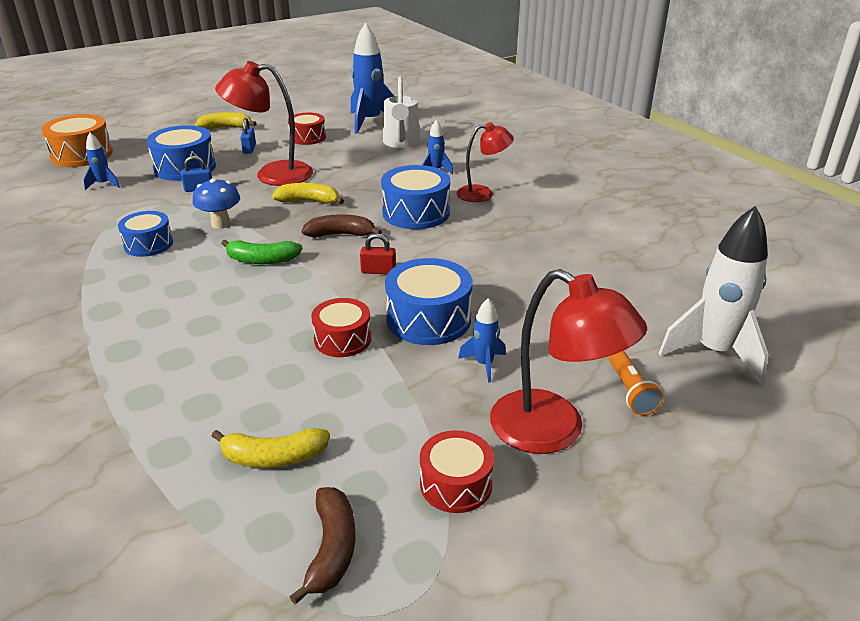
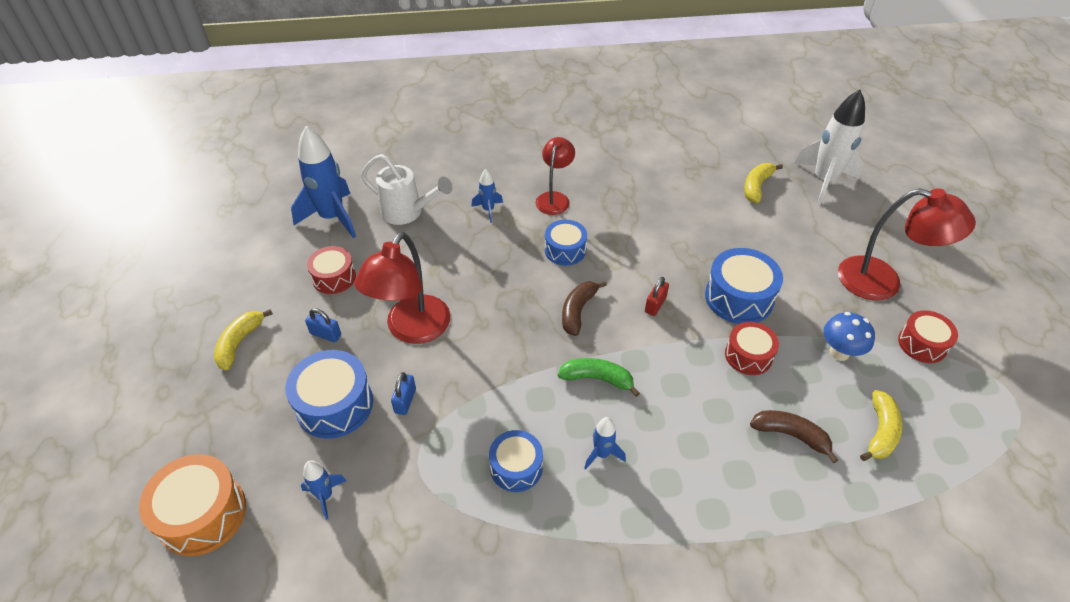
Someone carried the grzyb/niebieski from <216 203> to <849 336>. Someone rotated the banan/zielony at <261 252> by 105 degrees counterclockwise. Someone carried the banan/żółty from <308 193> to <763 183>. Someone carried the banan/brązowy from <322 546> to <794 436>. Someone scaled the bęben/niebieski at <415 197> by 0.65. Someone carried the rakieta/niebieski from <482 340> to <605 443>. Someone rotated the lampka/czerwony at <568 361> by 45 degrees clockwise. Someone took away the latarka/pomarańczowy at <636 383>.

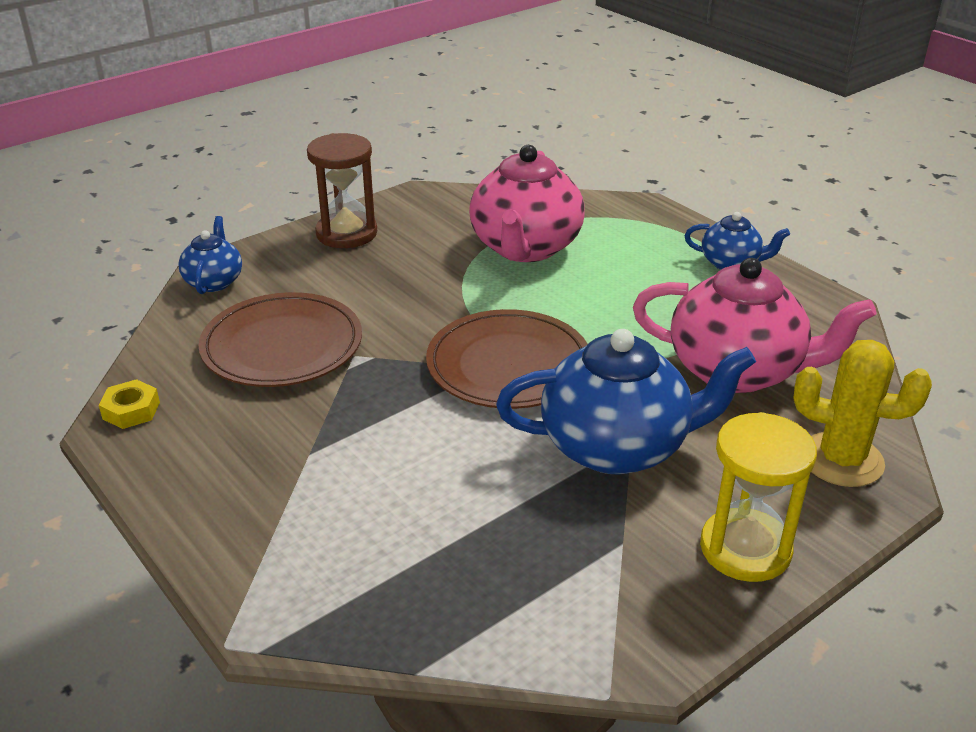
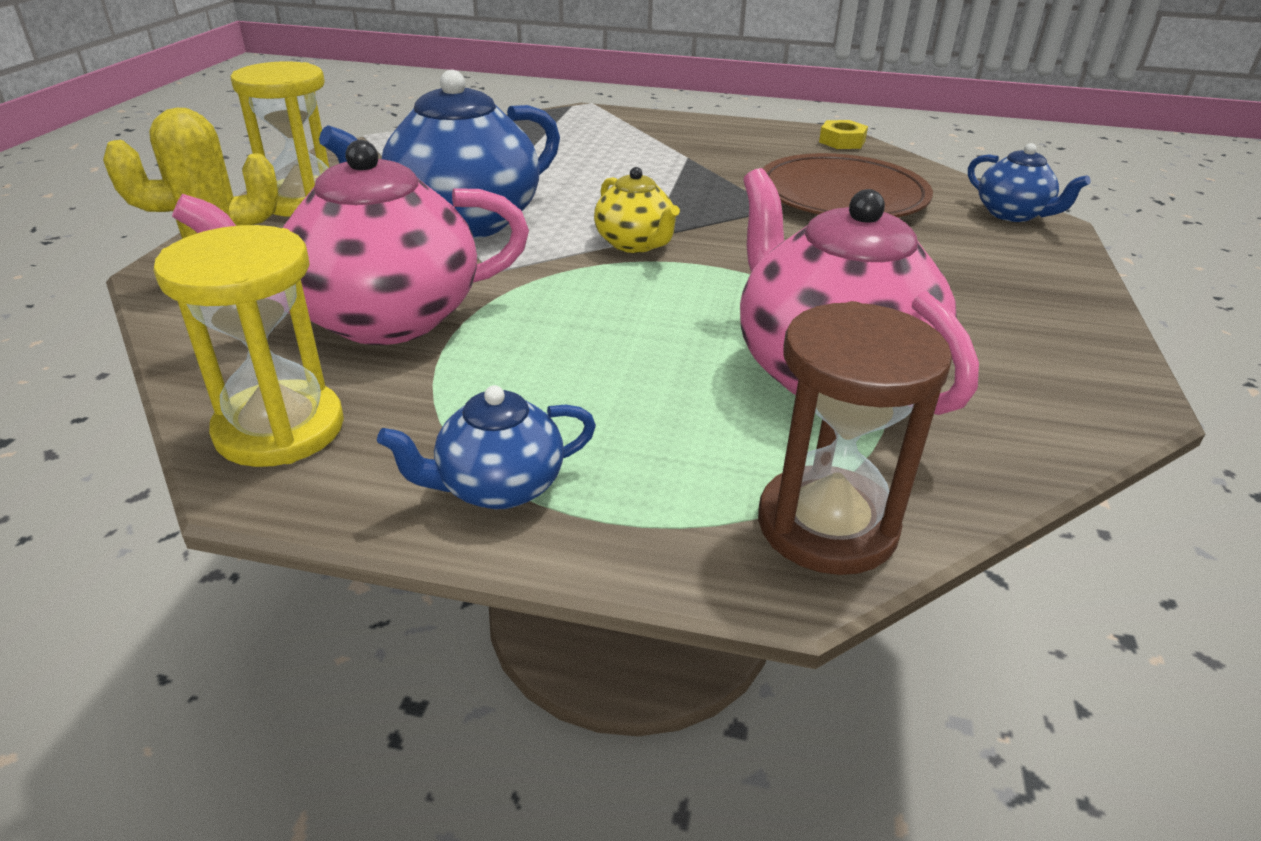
Someone carried the klepsydra/brązowy from <342 190> to <855 438>. Someone swapped the talerz/brązowy at <507 359> for the imbryk/żółty at <637 210>. Someone put down the klepsydra/żółty at <248 346>.

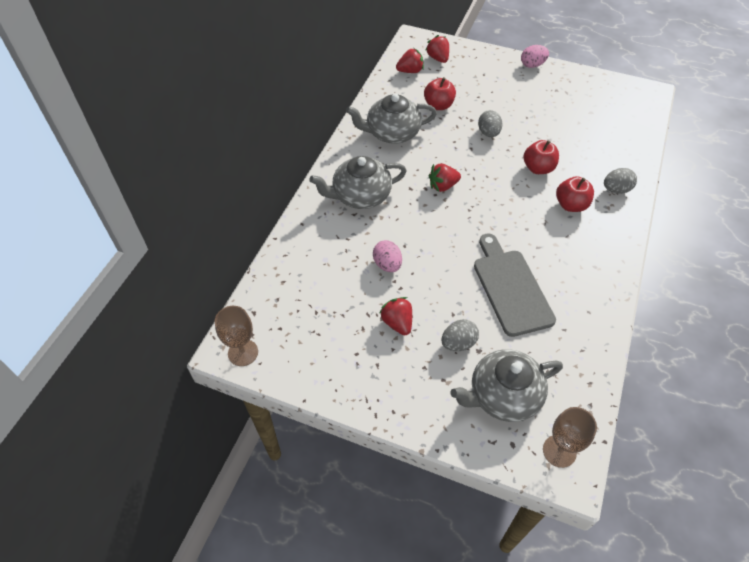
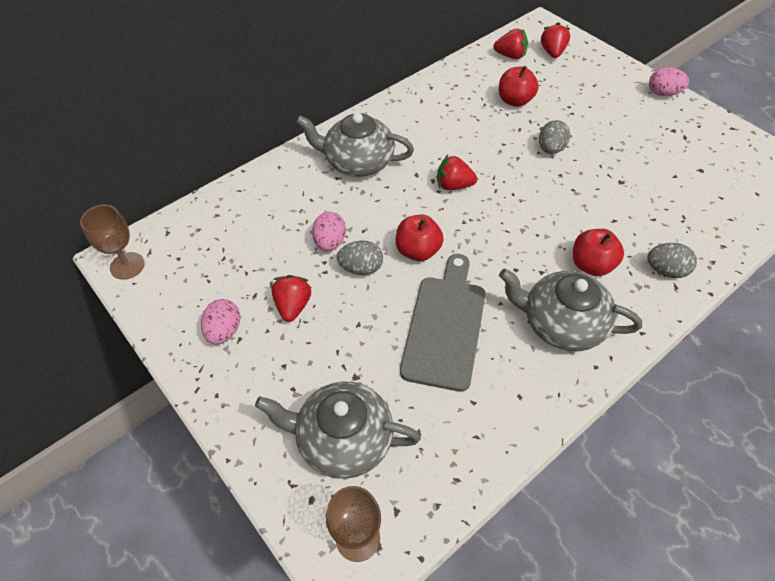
Someone carried the imbryk/szary from <391 119> to <570 310>. Someone carried the jajko/szary from <460 335> to <360 258>. Someone carried the jabłko/czerwony from <541 157> to <420 238>. Someone put down the jajko/różowy at <220 321>.

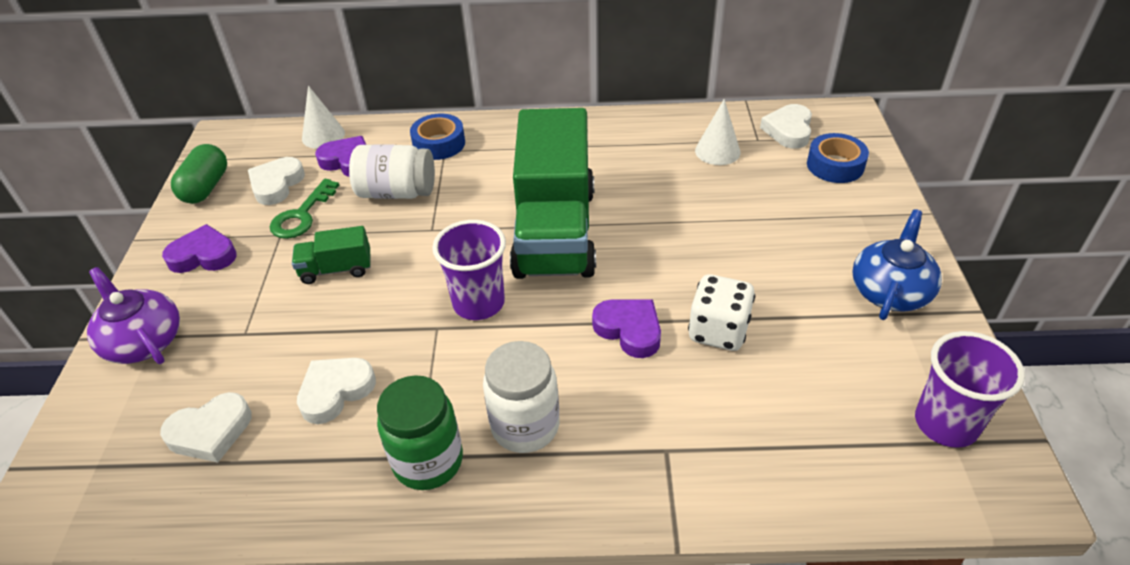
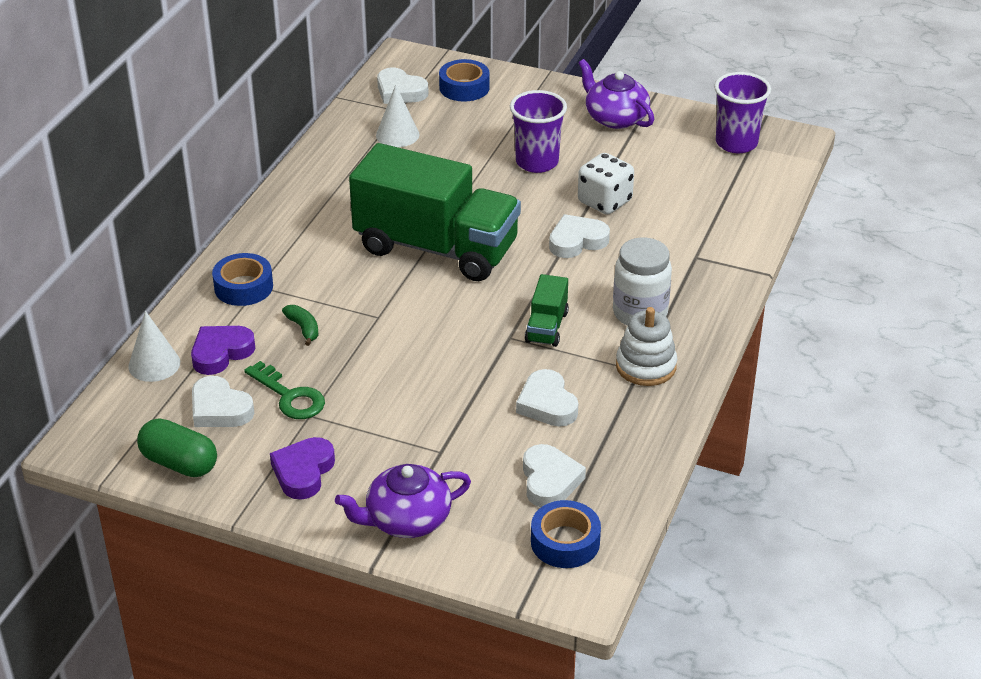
Someone carried the ciężarówka/zielony from <331 255> to <547 310>. Someone swapped the słoik/biały at <392 171> for the banan/zielony at <300 325>. Someone swapped the słoik/zielony at <420 432> for the zabawka nakładanka/biały at <646 346>. Someone carried the szklanka/fioletowy from <469 270> to <538 131>. Someone repainted the serce/fioletowy at <626 328>, which became the serce/biały at <579 236>. Someone repainted the imbryk/niebieski at <897 264>, which became the imbryk/fioletowy at <616 94>. Someone put down the taśma klejąca/niebieski at <566 534>.

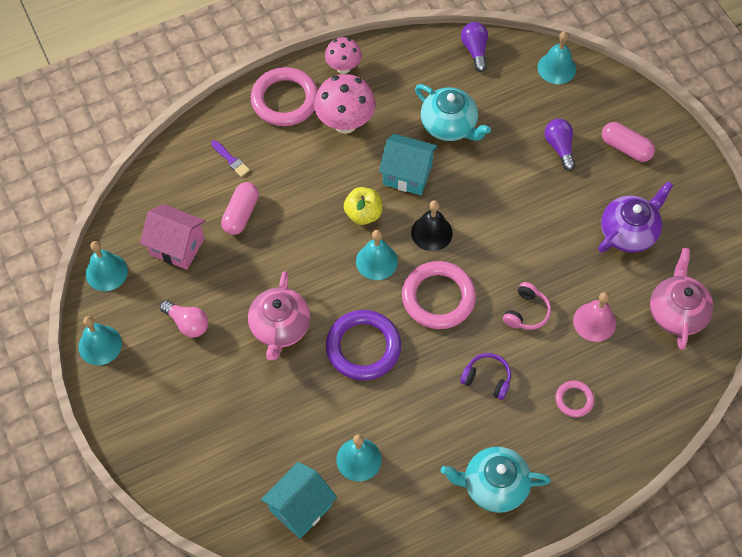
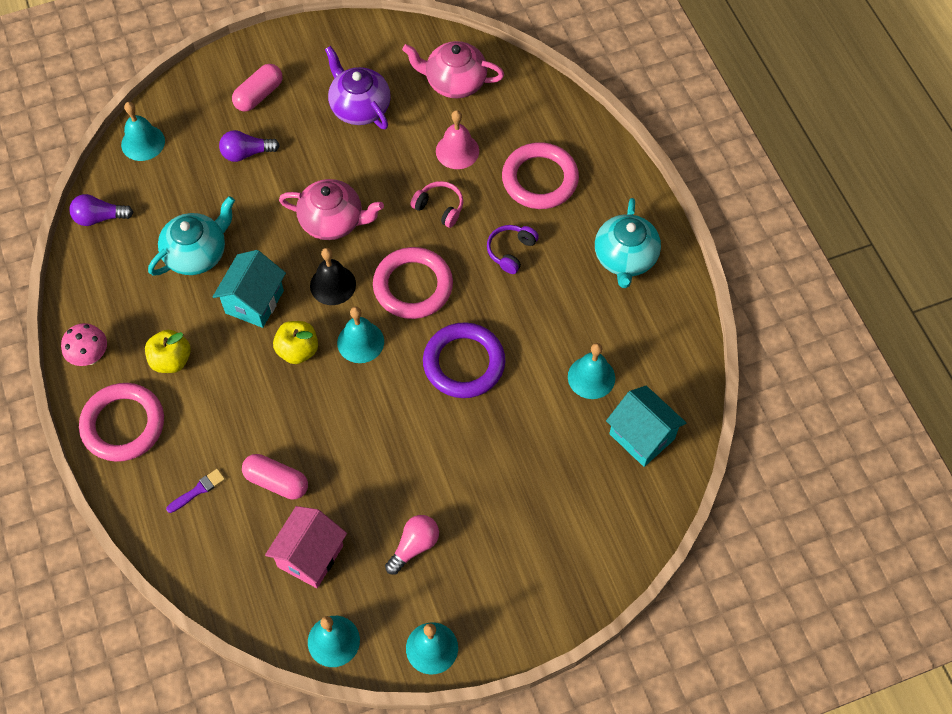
Someone carried the imbryk/różowy from <279 315> to <331 209>. Someone swapped the grzyb/różowy at <345 104> for the jabłko/żółty at <168 351>. Someone scaled the pierścień/różowy at <574 398> by 1.98.

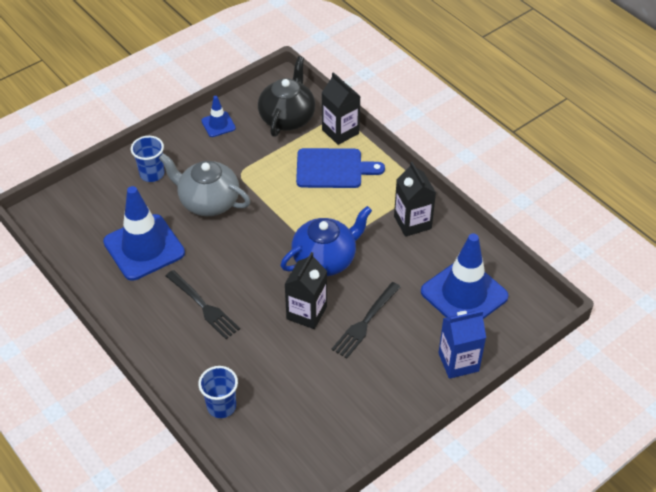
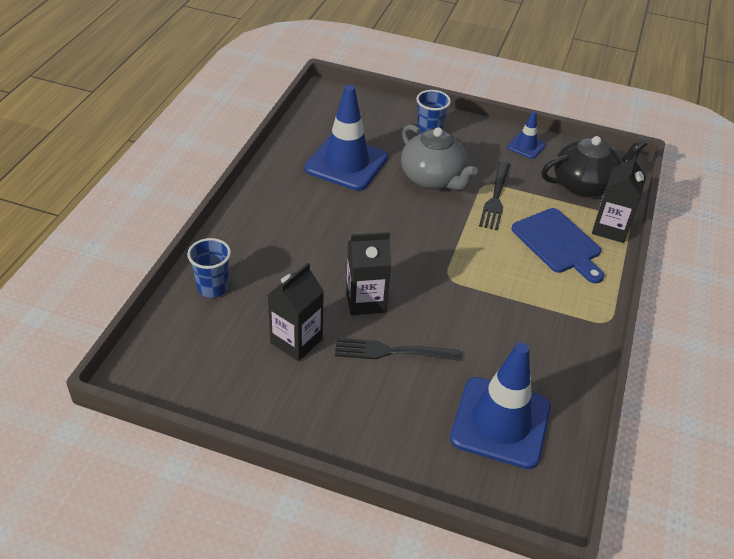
Someone rotated the imbryk/szary at <204 184> by 150 degrees clockwise. Someone carried the widelec/czarny from <203 304> to <494 196>. Someone took away the imbryk/niebieski at <326 241>. Someone carried the karton mleka/czarny from <415 199> to <296 312>. Someone took away the karton mleka/niebieski at <462 344>.

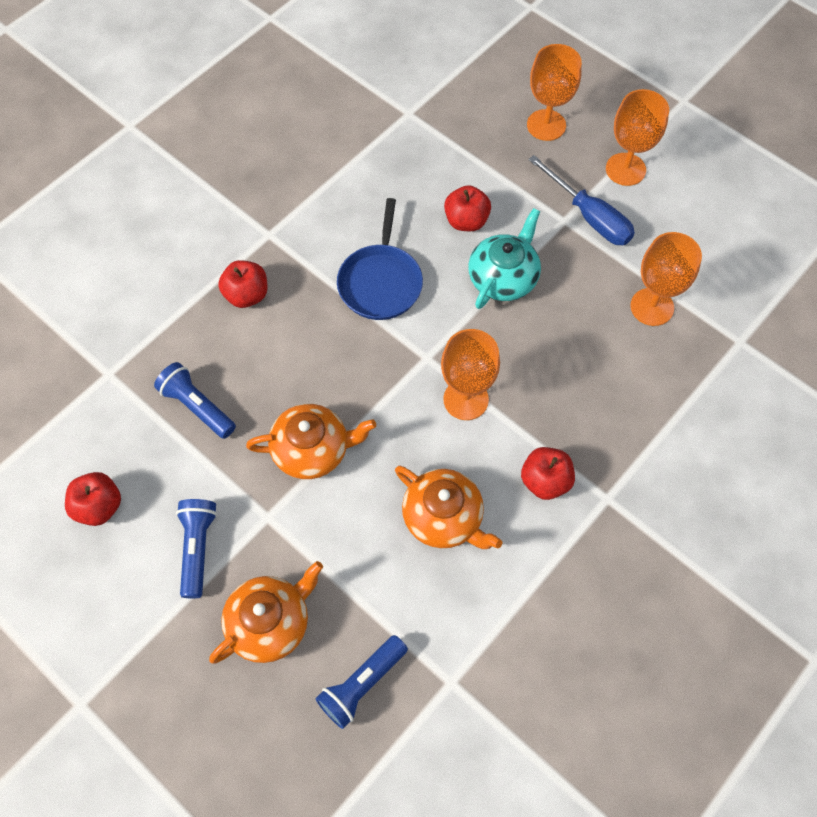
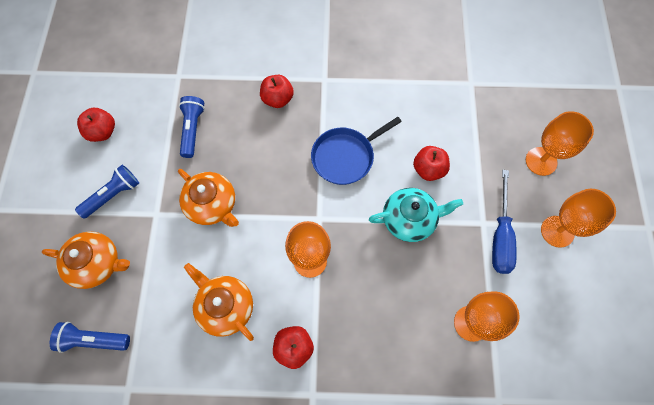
Someone rotated the imbryk/pomarańczowy at <448 507> by 135 degrees clockwise.

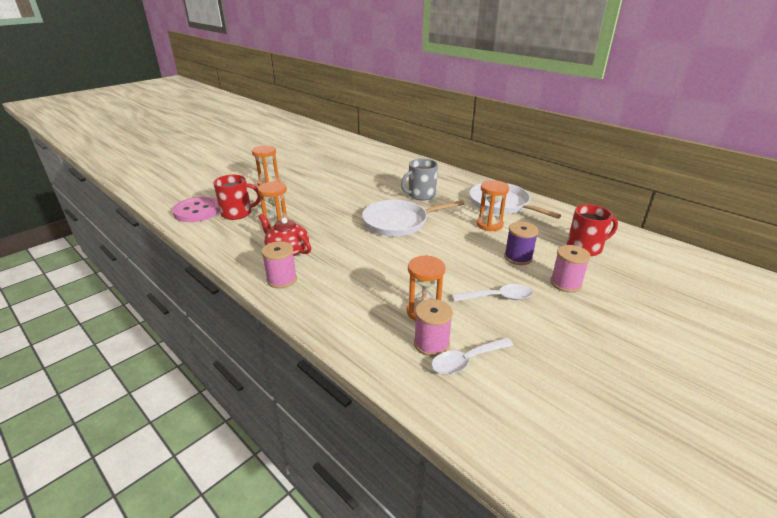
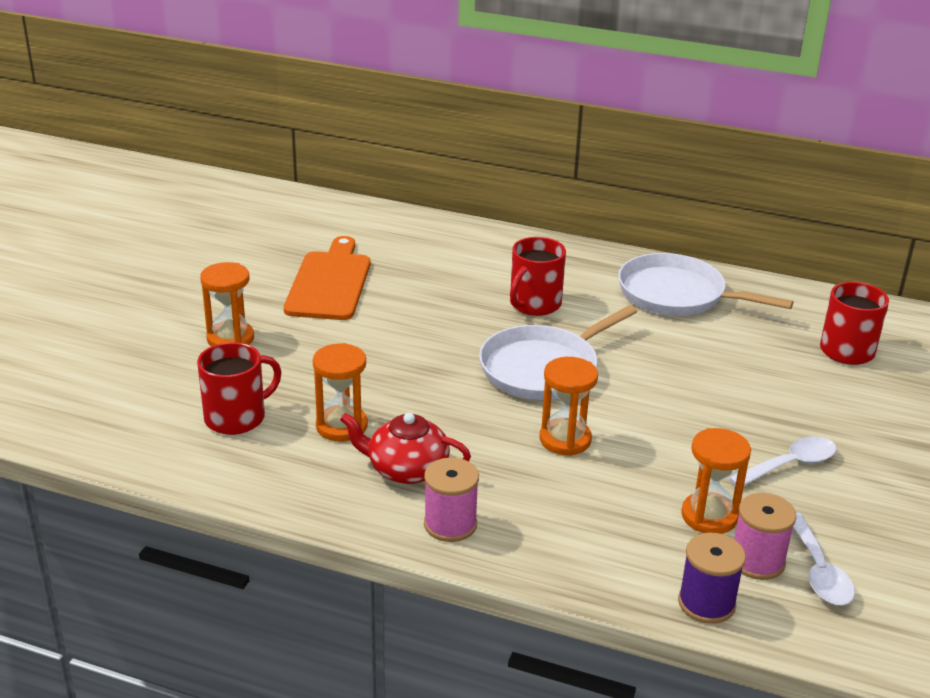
Someone took away the guzik/różowy at <196 209>. Someone repainted the kubek/szary at <419 179>, which became the kubek/czerwony at <538 276>. Someone rotated the łyżka/biały at <472 356> by 45 degrees counterclockwise. Someone carried the klepsydra/pomarańczowy from <492 205> to <569 406>. Someone carried the szpulka/fioletowy from <521 243> to <712 578>. Someone took away the szpulka/różowy at <570 269>. Someone put down the deska do krojenia/pomarańczowy at <327 278>.

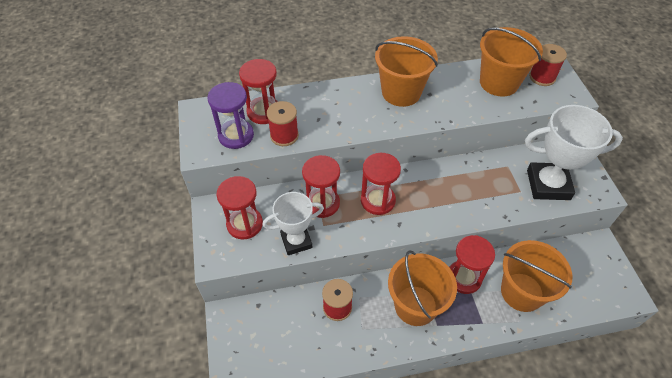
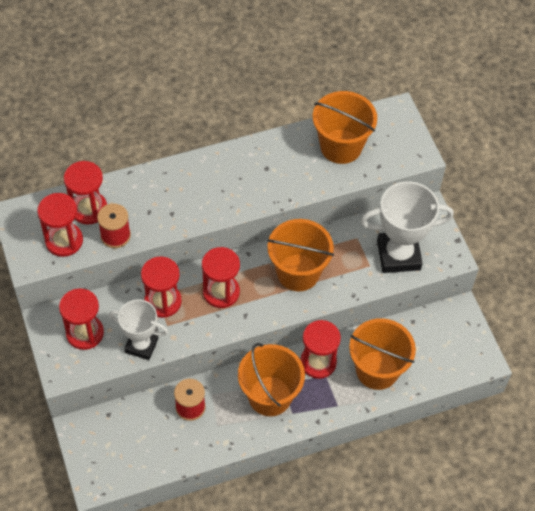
Someone repainted the klepsydra/fioletowy at <230 115>, which became the klepsydra/czerwony at <60 225>. Someone rotated the puchar/biały at <293 223> by 45 degrees clockwise. Someone carried the wiadro/pomarańczowy from <406 71> to <300 255>. Someone took away the szpulka/czerwony at <548 65>.

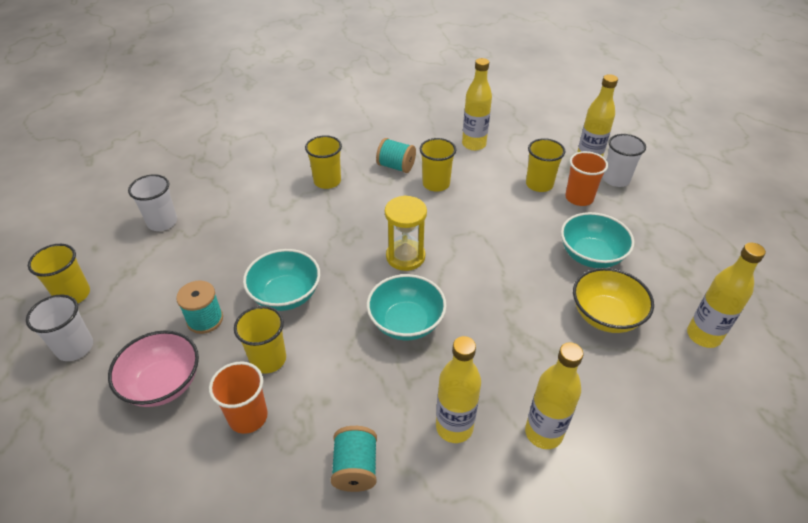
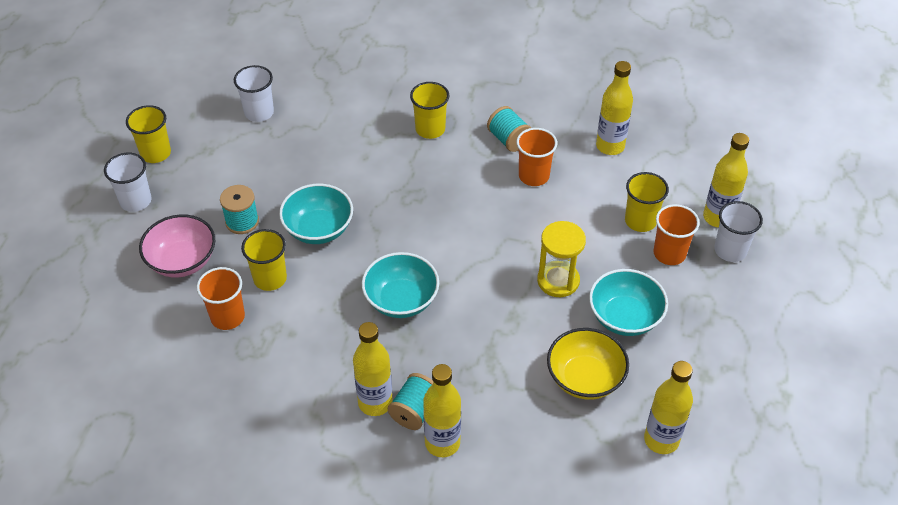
Someone carried the szpulka/turkusowy from <354 459> to <410 401>. Someone carried the klepsydra/żółty from <406 233> to <561 259>. Someone repainted the szklanka/żółty at <437 165>, which became the szklanka/pomarańczowy at <536 157>.

